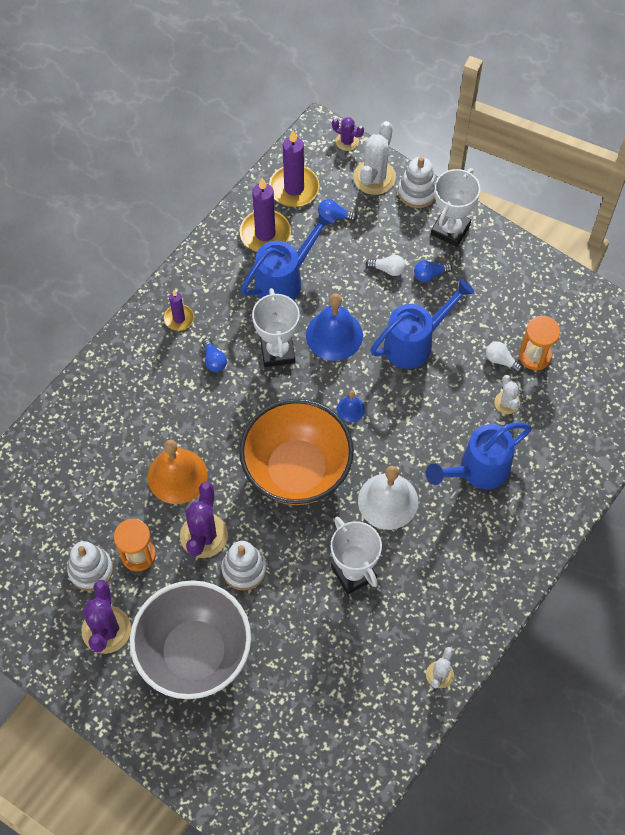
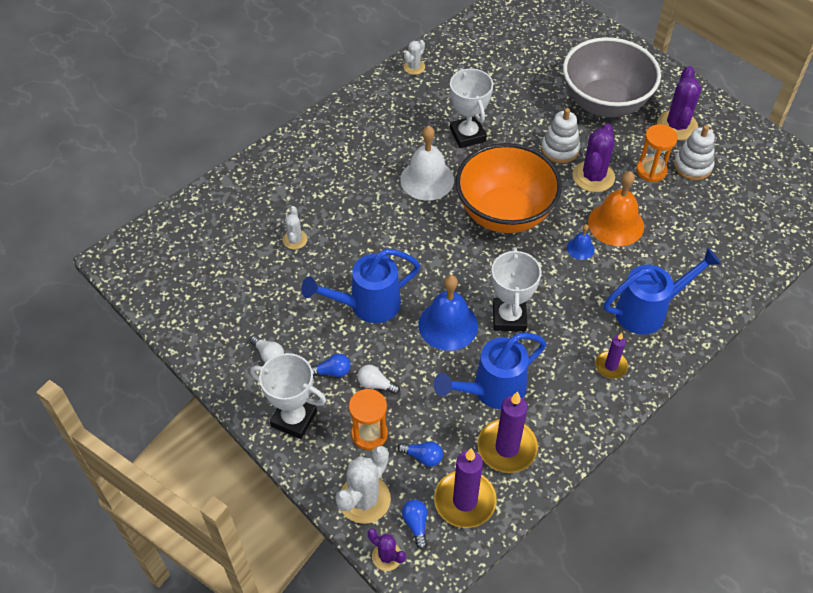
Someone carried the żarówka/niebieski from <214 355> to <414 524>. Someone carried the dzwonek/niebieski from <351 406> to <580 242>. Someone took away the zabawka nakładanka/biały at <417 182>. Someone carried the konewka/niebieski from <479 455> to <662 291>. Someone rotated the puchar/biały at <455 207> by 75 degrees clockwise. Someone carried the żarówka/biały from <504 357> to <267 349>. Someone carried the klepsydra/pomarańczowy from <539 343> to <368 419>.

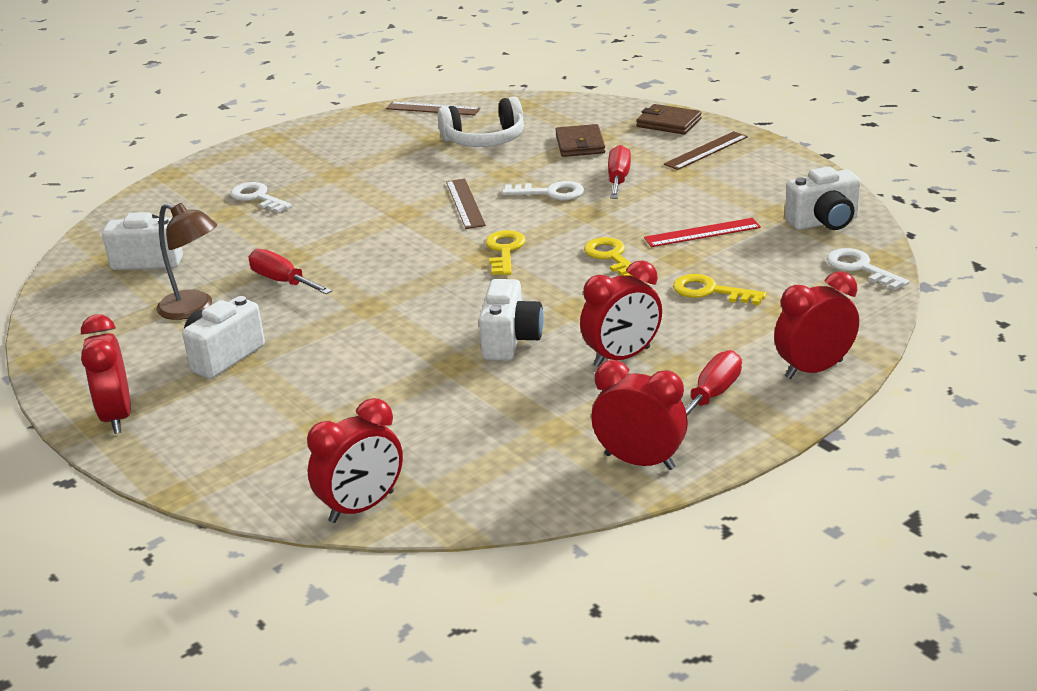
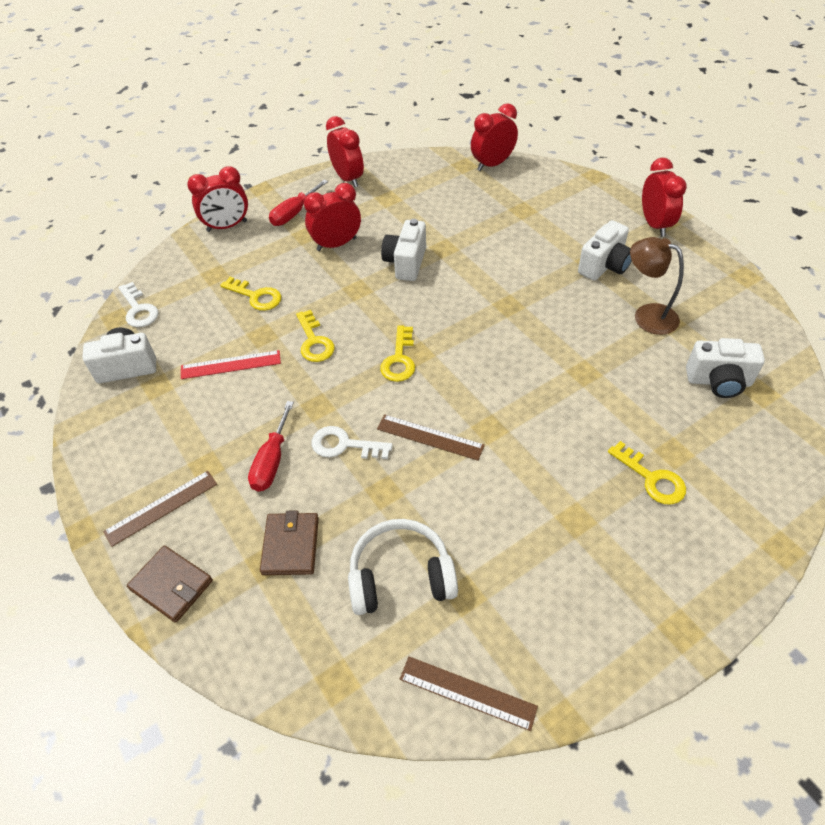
Someone repainted the klucz/biały at <261 197>, which became the klucz/żółty at <647 473>. Someone took away the śrubokręt/czerwony at <290 271>. Someone rotated the linijka/brązowy at <466 204> by 60 degrees counterclockwise. Someone rotated the budzik/czerwony at <639 415> by 150 degrees counterclockwise.

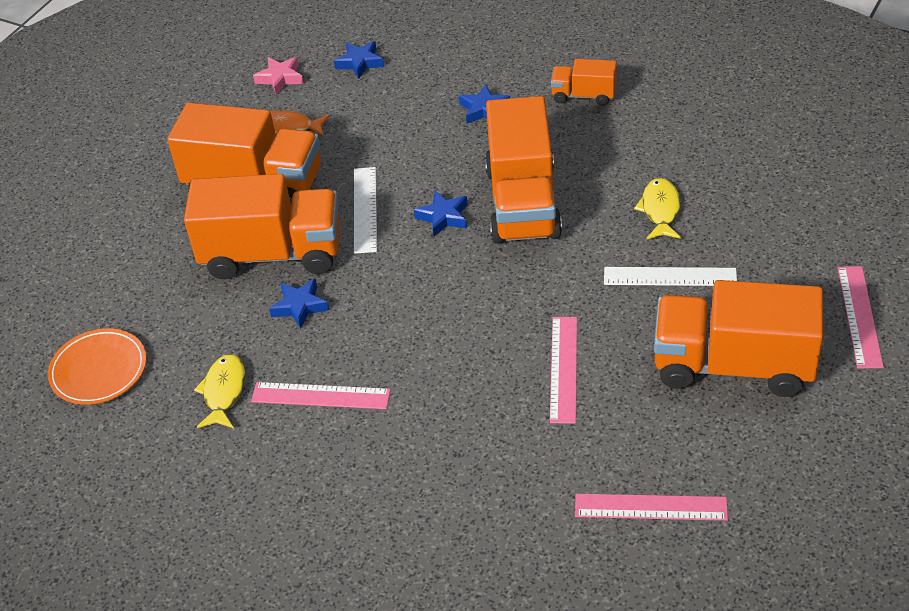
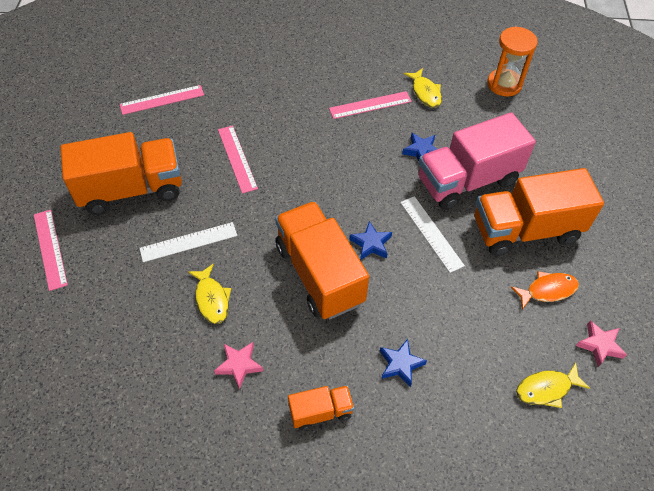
Someone swapped the talerz/pomarańczowy at <97 366> for the klepsydra/pomarańczowy at <512 61>. Someone repainted the ciężarówka/pomarańczowy at <262 226>, which became the ciężarówka/różowy at <477 161>. Someone swapped the gwiazda/niebieski at <359 60> for the ryba/żółty at <553 385>. Someone put down the gwiazda/różowy at <238 366>.

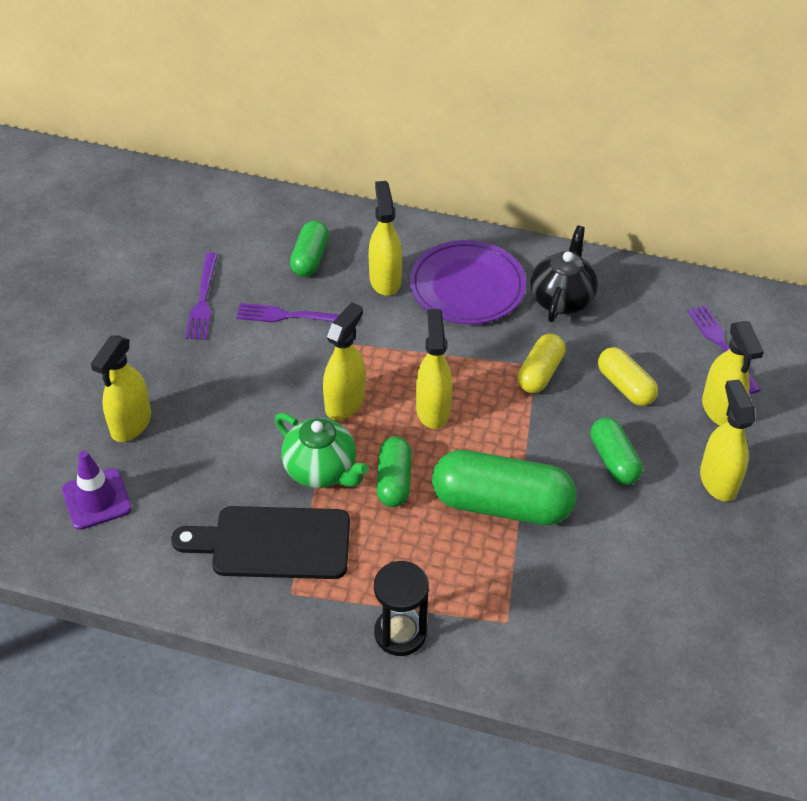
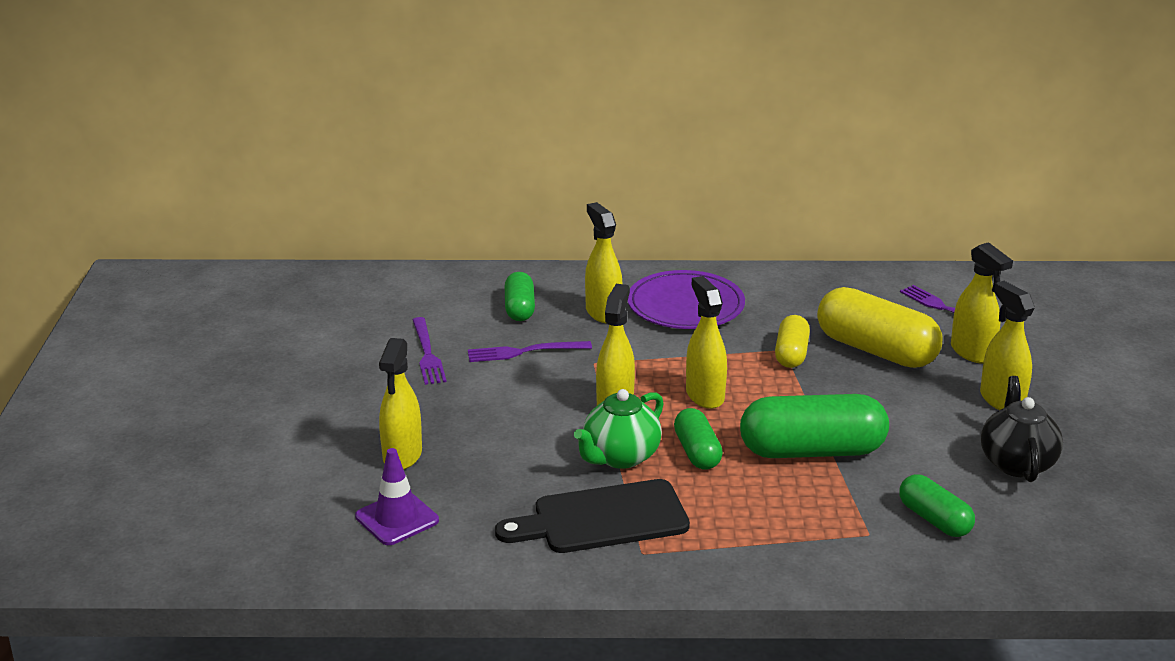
Someone rotated the imbryk/zielony at <322 450> by 105 degrees clockwise. Someone took away the klepsydra/czarny at <401 608>. Someone carried the imbryk/czarny from <564 274> to <1022 429>. Someone carried the kapsułka/zielony from <617 451> to <937 505>. Someone scaled the kapsułka/żółty at <628 376> by 1.79.

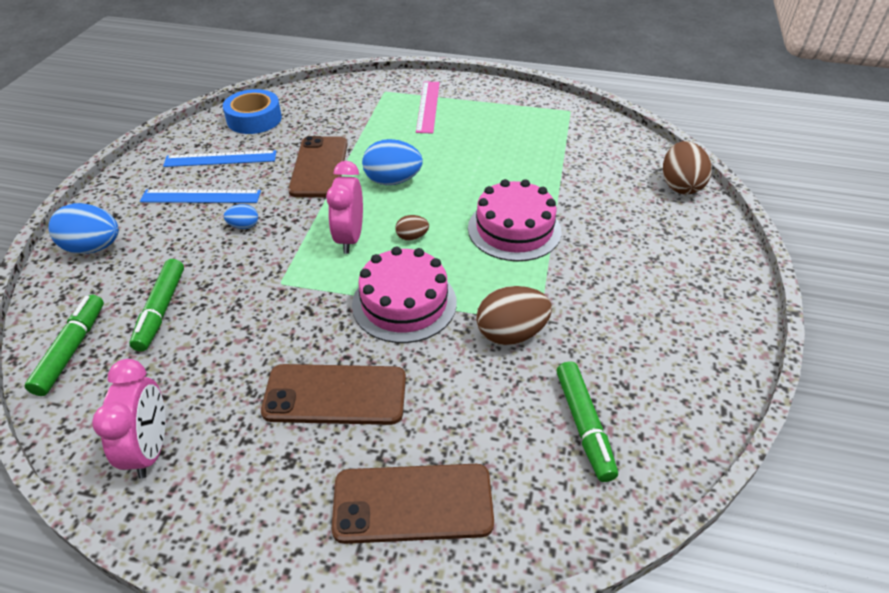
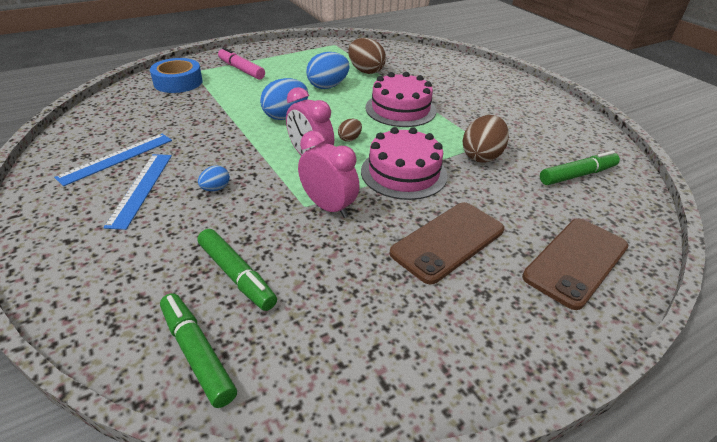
Someone carried the jajko/niebieski from <83 228> to <327 70>. Someone carried the budzik/różowy from <129 419> to <328 174>. Someone rotated the linijka/niebieski at <200 196> by 45 degrees counterclockwise. Someone carried the taśma klejąca/niebieski from <252 111> to <176 75>. Someone took away the telefon/brązowy at <318 166>. Someone swapped the linijka/różowy at <428 107> for the flamaster/różowy at <241 63>. Someone rotated the flamaster/zielony at <587 421> by 60 degrees counterclockwise. Someone carried the jajko/brązowy from <687 168> to <367 56>.

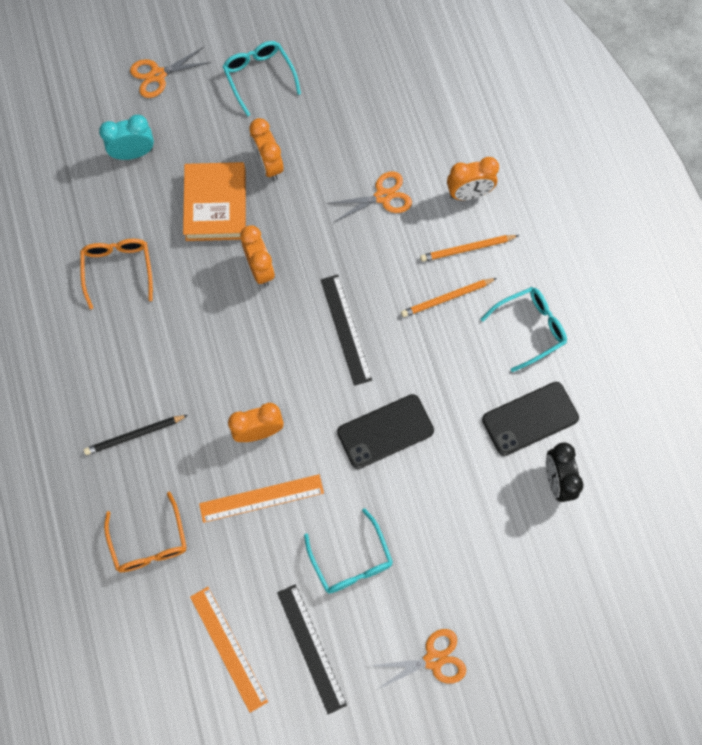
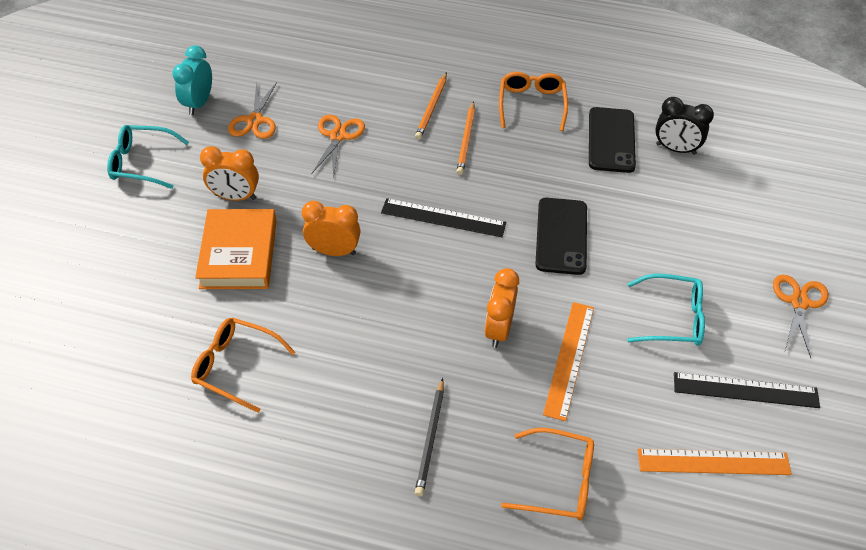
Someone carried the budzik/turkusowy from <126 137> to <192 80>. Someone carried the nożyczki/pomarańczowy from <171 72> to <252 110>. Someone rotated the książka/pomarańczowy at <214 201> by 60 degrees clockwise. Someone took away the budzik/pomarańczowy at <473 178>. Someone repainted the okulary/turkusowy at <523 329>, which became the okulary/pomarańczowy at <533 101>.

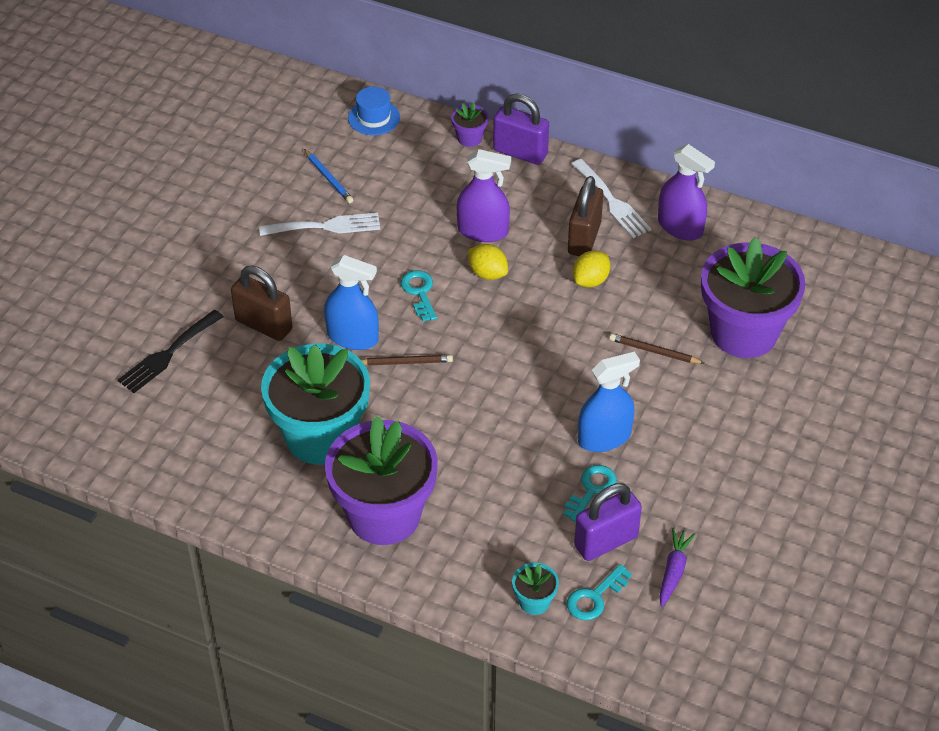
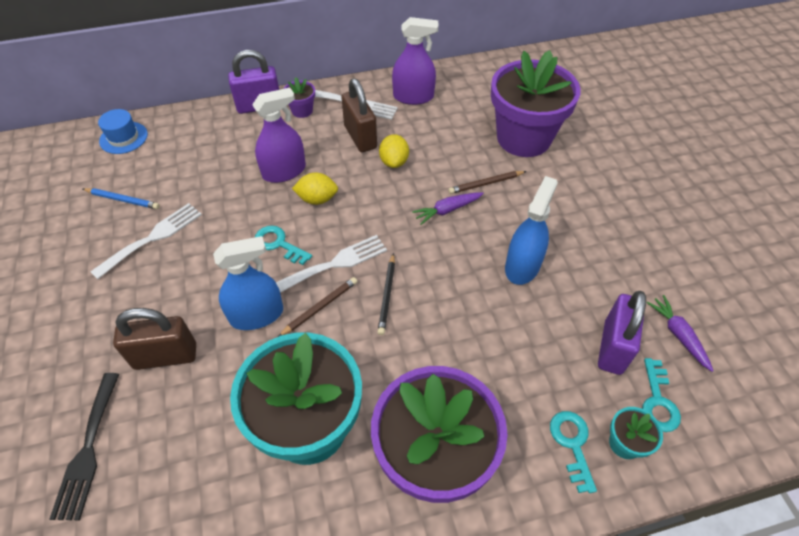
Someone carried the doniczka/fioletowy from <470 124> to <299 97>. Someone carried the klucz/turkusowy from <590 493> to <573 452>. Someone put down the widelec/biały at <331 264>. Someone put down the ołówek/czarny at <386 294>. Someone put down the marchewka/fioletowy at <448 208>.

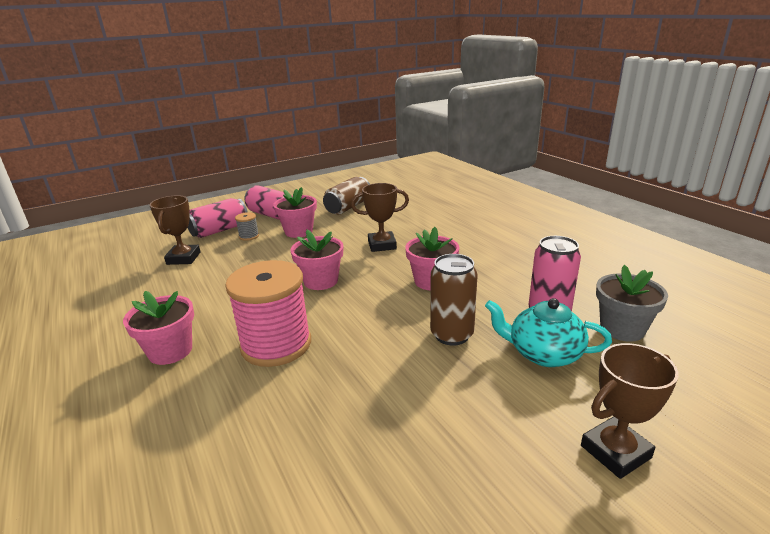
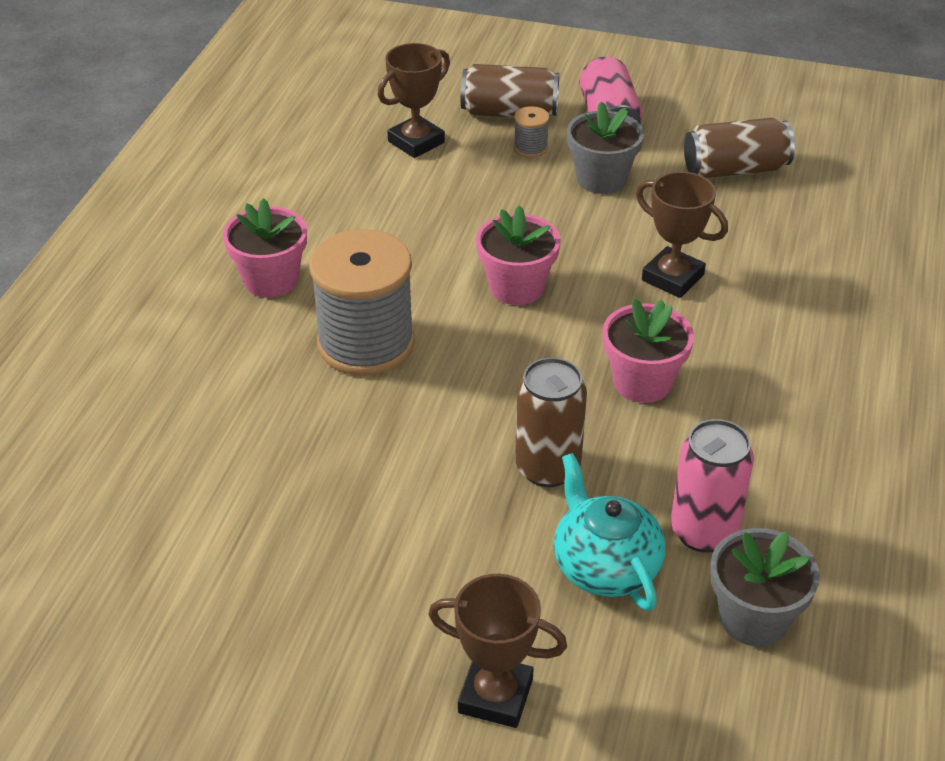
Someone repainted the puszka/różowy at <217 218>, which became the puszka/brązowy at <510 90>. Someone repainted the szpulka/różowy at <268 313>, which became the szpulka/szary at <362 302>. Someone repainted the doniczka/różowy at <295 212>, which became the doniczka/szary at <605 147>.

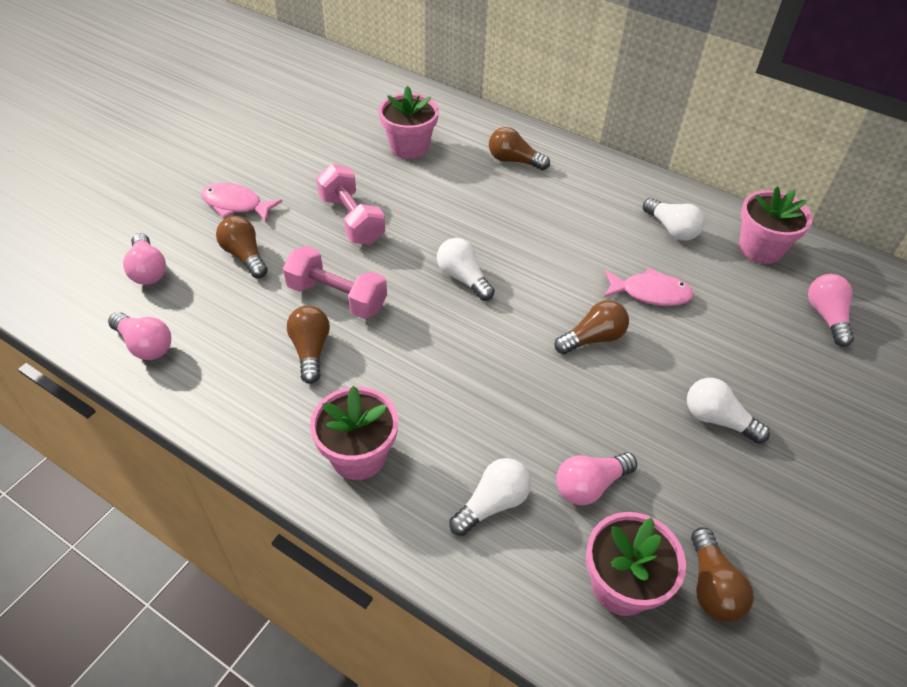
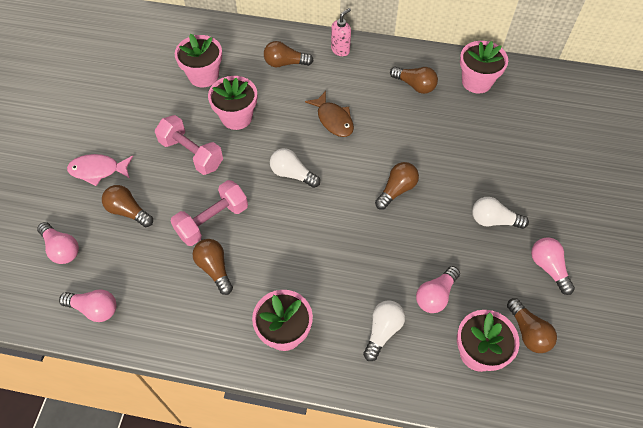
Someone rotated the hantel/różowy at <335 282> by 45 degrees counterclockwise. Someone took away the ryba/różowy at <649 287>. Someone repainted the żarówka/biały at <674 219>, which became the żarówka/brązowy at <414 80>. Someone carried the żarówka/różowy from <831 310> to <553 266>. Someone put down the doniczka/różowy at <232 103>. Someone put down the ryba/brązowy at <329 114>. Someone put down the dozownik mydła/różowy at <341 32>.

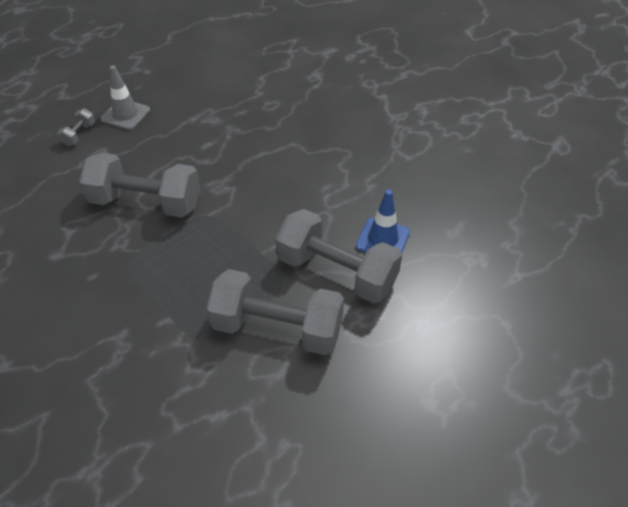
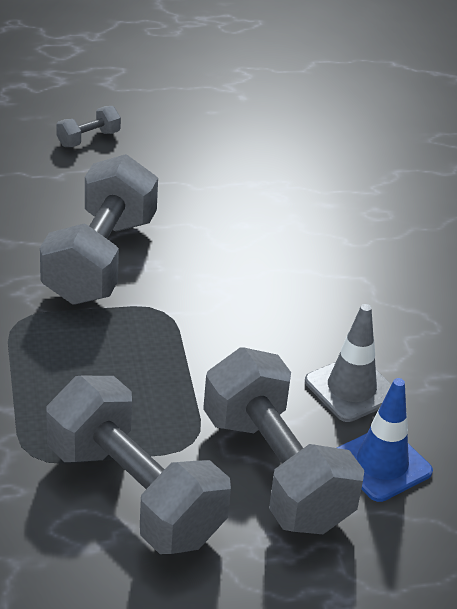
Someone rotated the hantel/szary at <139 185> by 60 degrees clockwise. Someone carried the pachołek/szary from <125 97> to <348 363>.

